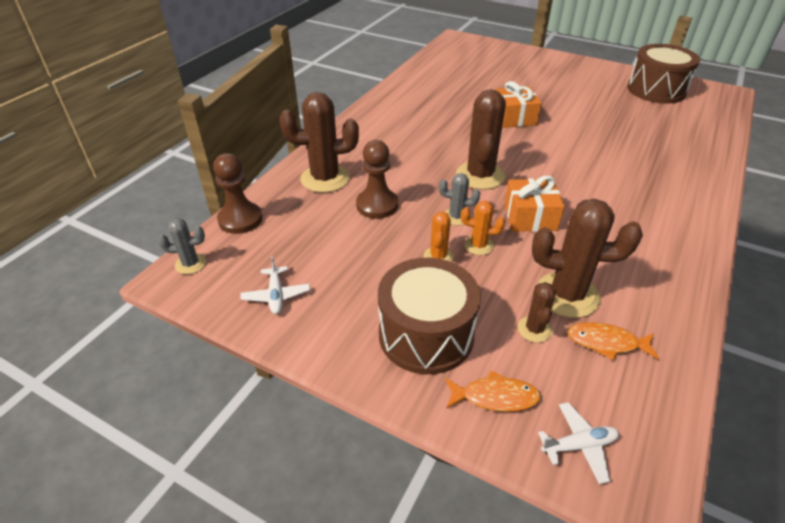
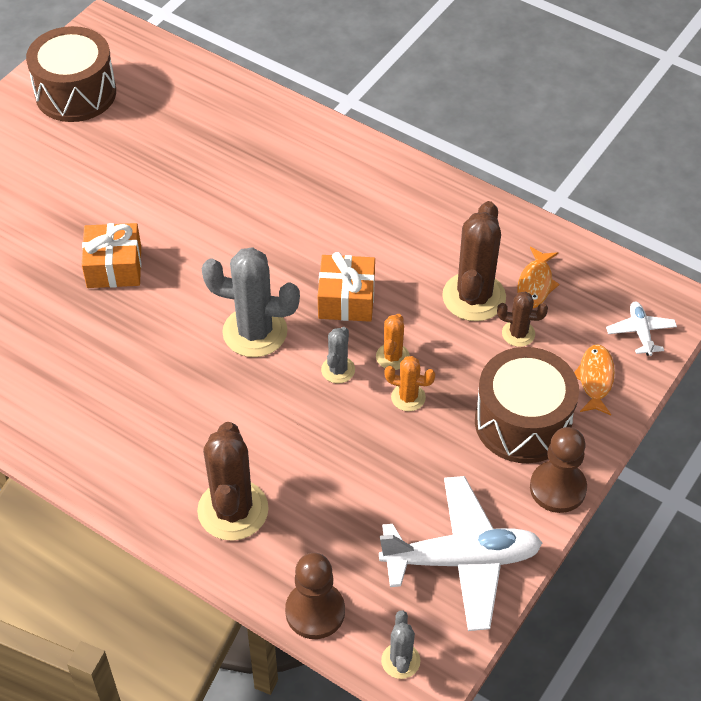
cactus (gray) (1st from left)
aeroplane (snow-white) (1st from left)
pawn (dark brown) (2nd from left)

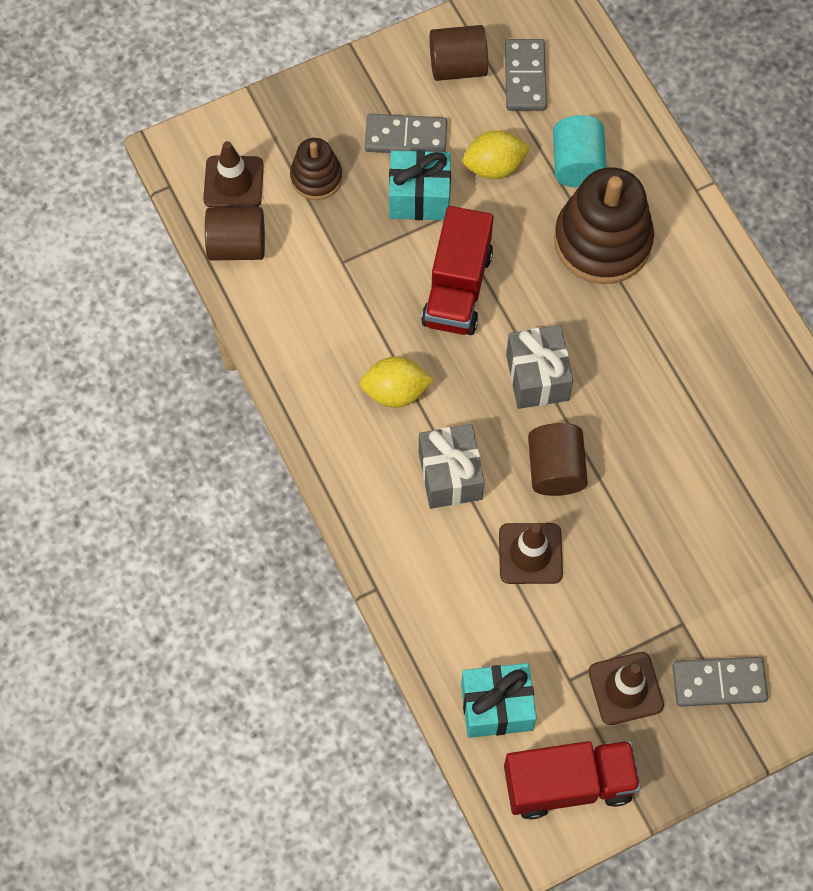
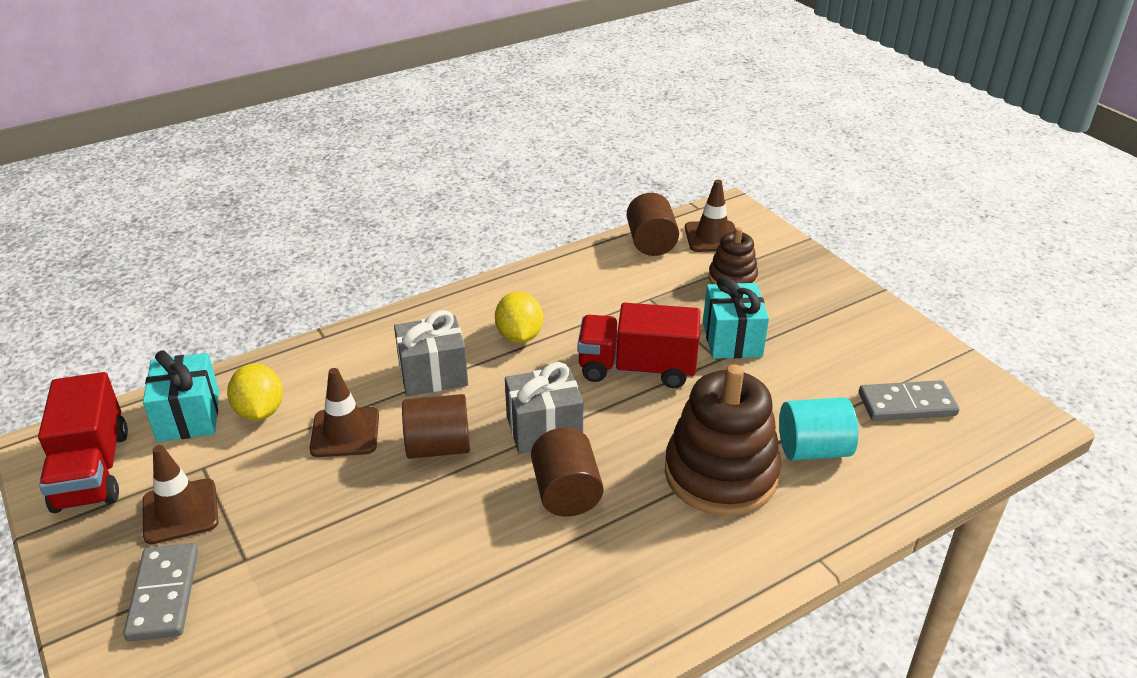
lemon (golden) (1st from left)
cylinder shape (dark brown) (2nd from left)
domino tile (gray) (1st from left in the first image)

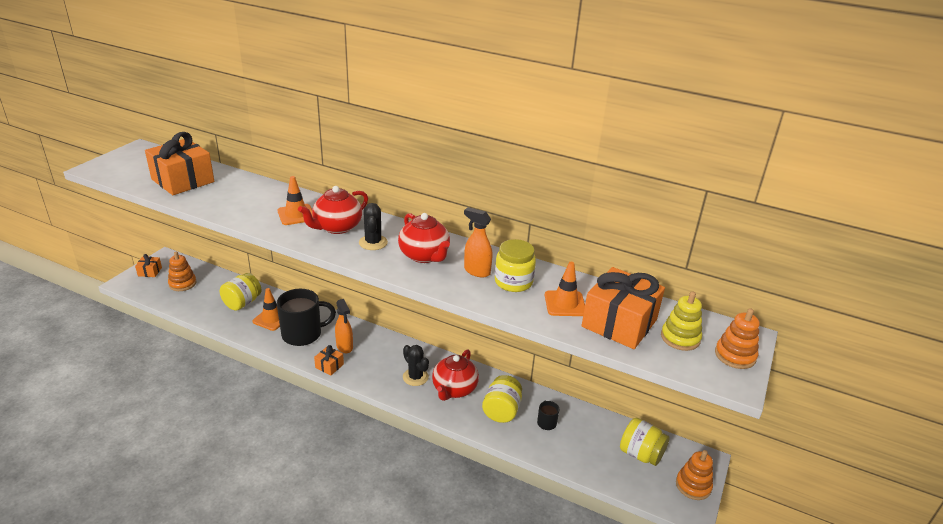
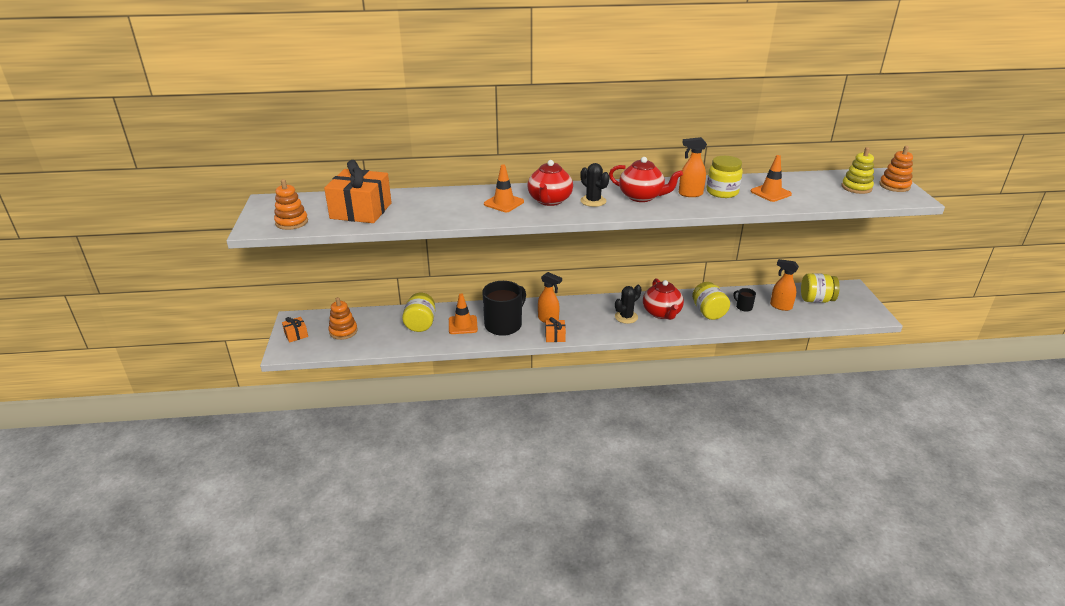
ring stacker (orange-coloured) (1st from left)
cactus (ebony) (2nd from left)
spray cleaner (orange-coloured) (3rd from left)
present (orange-coloured) (4th from left in the first image)

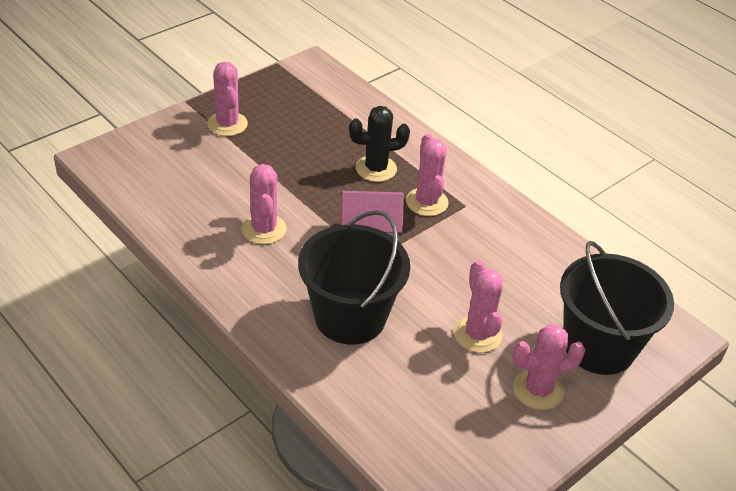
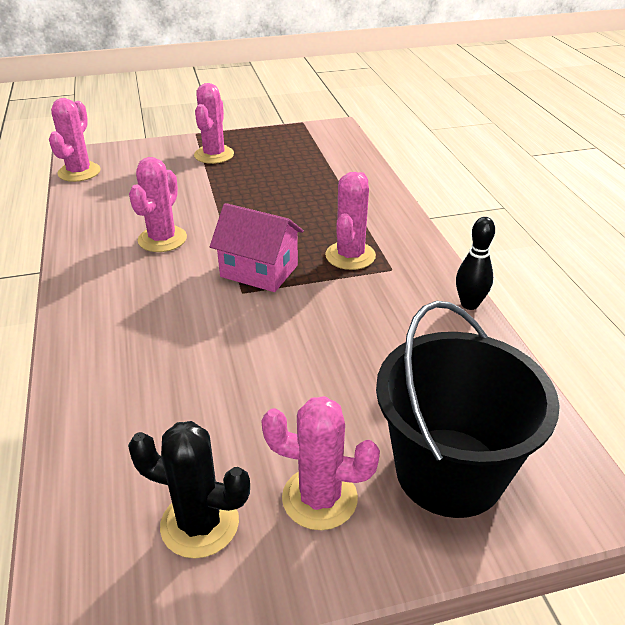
cactus (pink) (1st from left)
cactus (ebony)
bowling pin (ebony)
bucket (ebony) (1st from left in the first image)

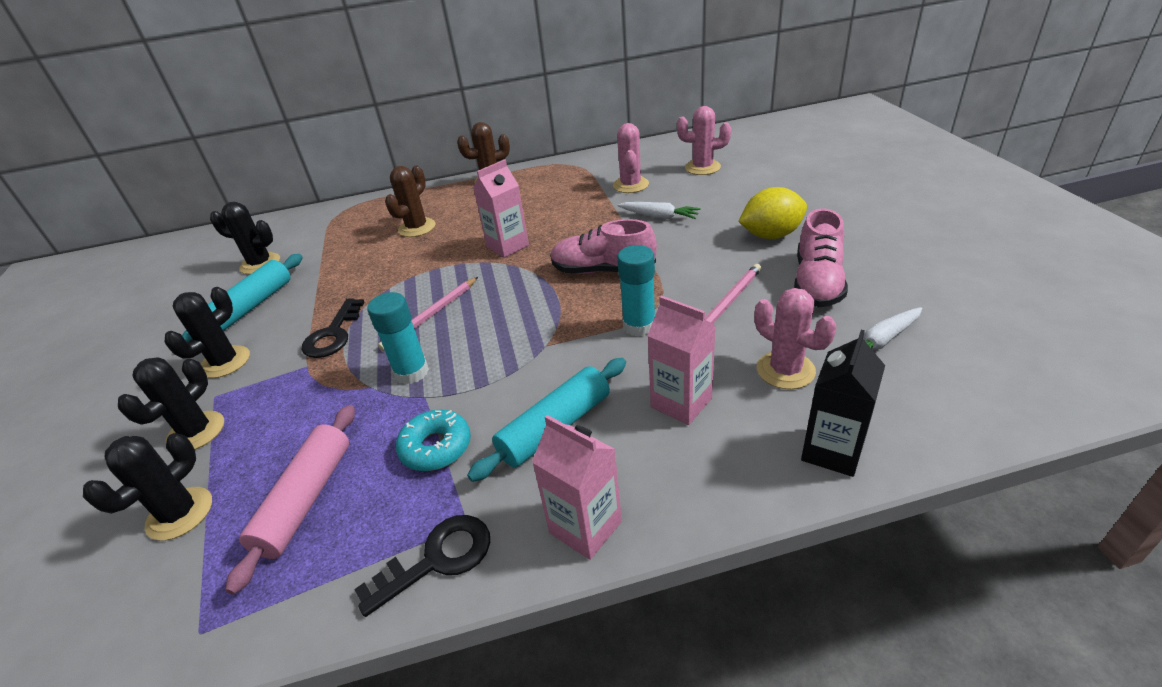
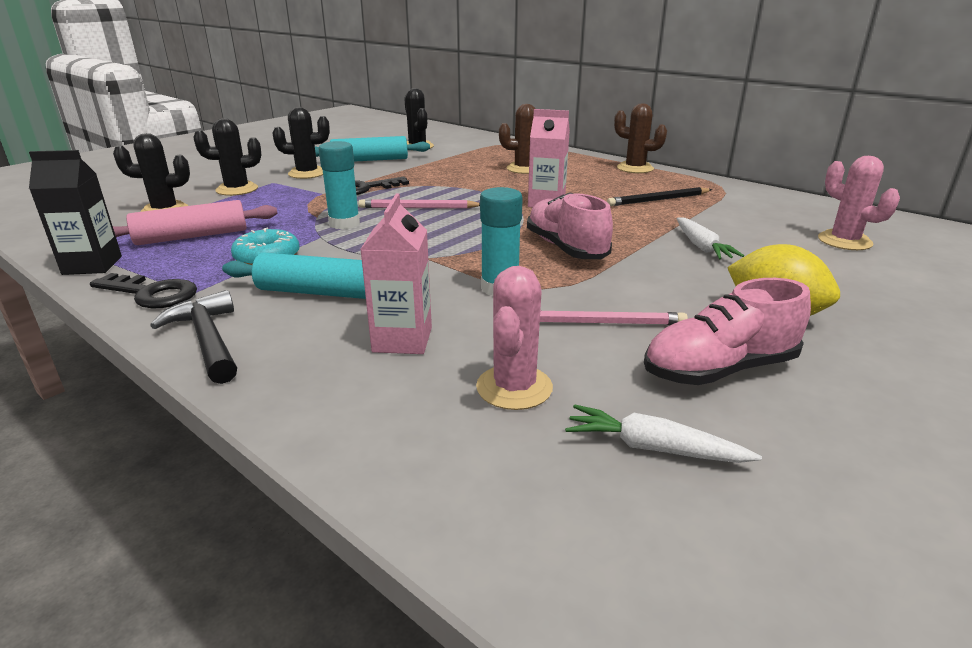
juice carton (ebony)
hammer (ebony)
pencil (ebony)
cactus (pink) (1st from left in the first image)

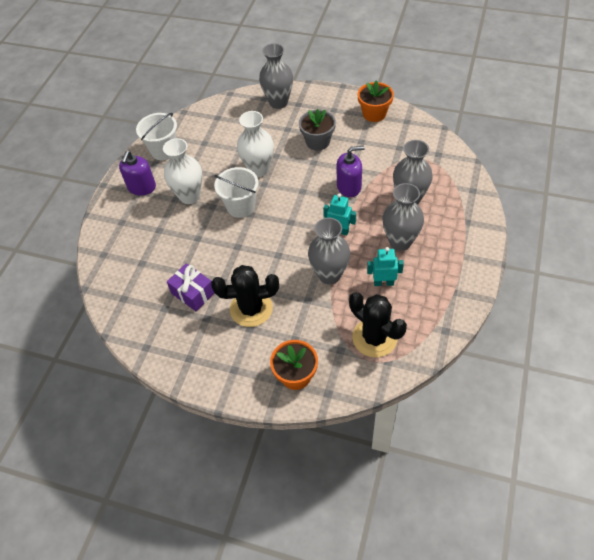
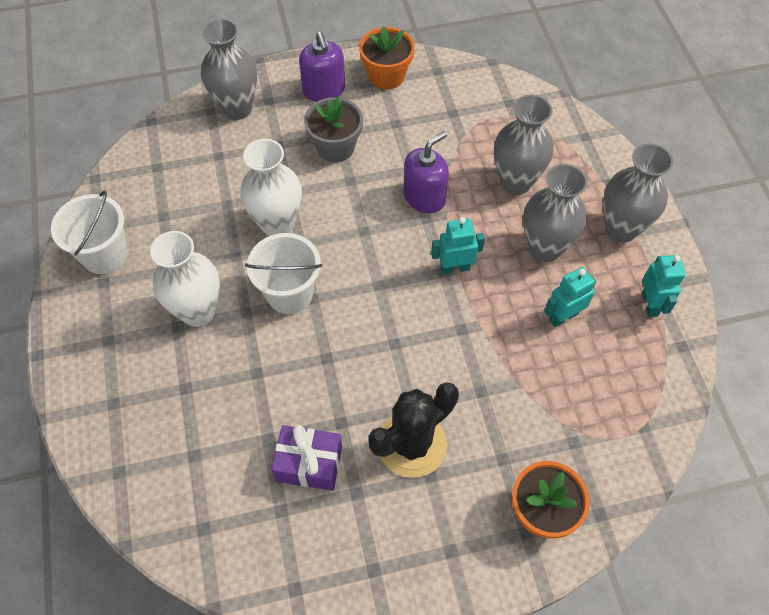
soap pump (purple) (1st from left)
flower vase (gray) (4th from left)
robot (turquoise) (3rd from left)
cactus (ebony) (2nd from left in the first image)

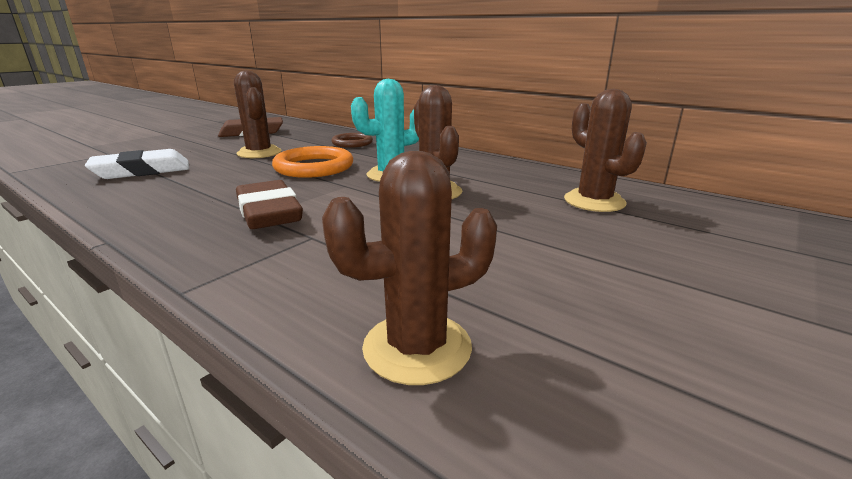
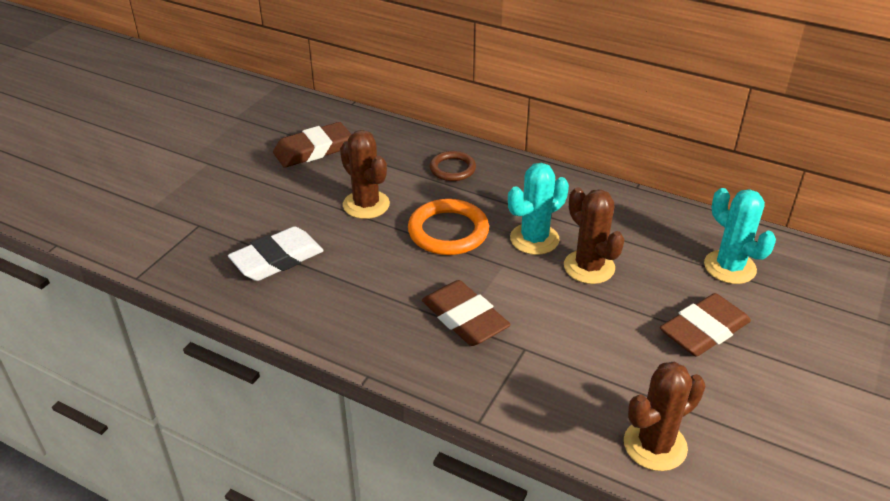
eraser (dark brown) (3rd from left)
cactus (turquoise) (2nd from left)

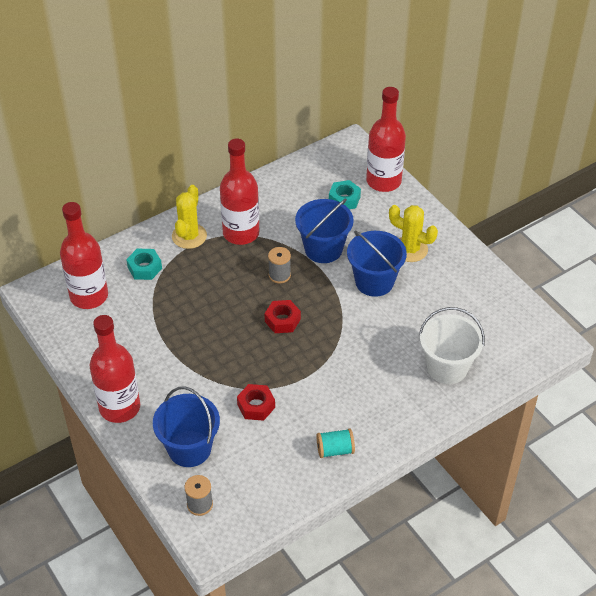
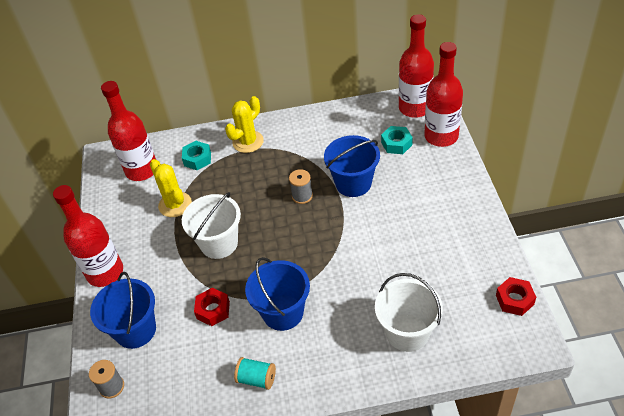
cactus (golden) (1st from left)
bucket (snow-white) (1st from left)
bucket (blue) (2nd from left)
drink bottle (red) (3rd from left)
nut (red) (2nd from left)

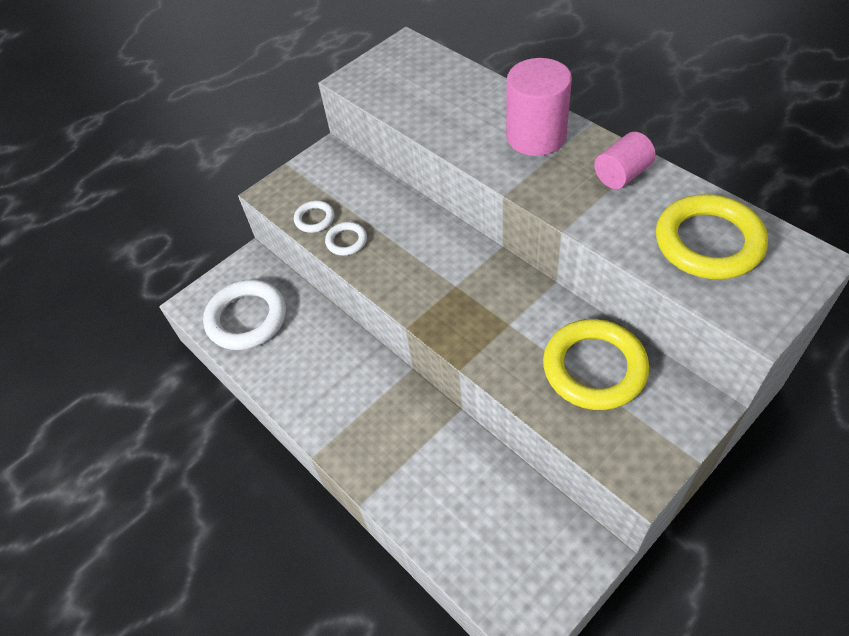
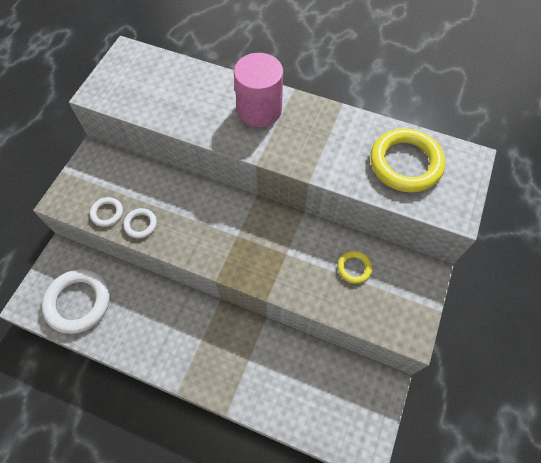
torus (golden) (1st from left)
cylinder shape (pink) (2nd from left in the first image)

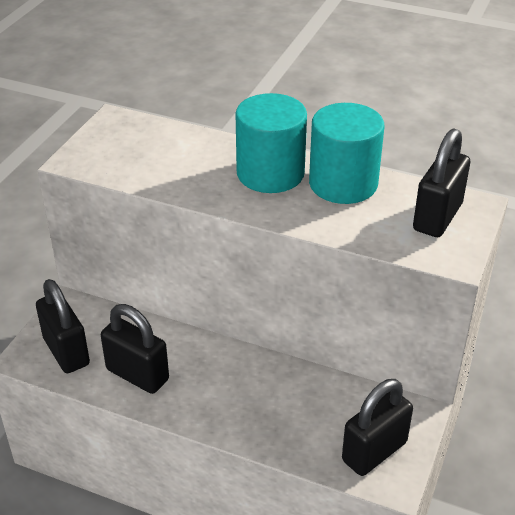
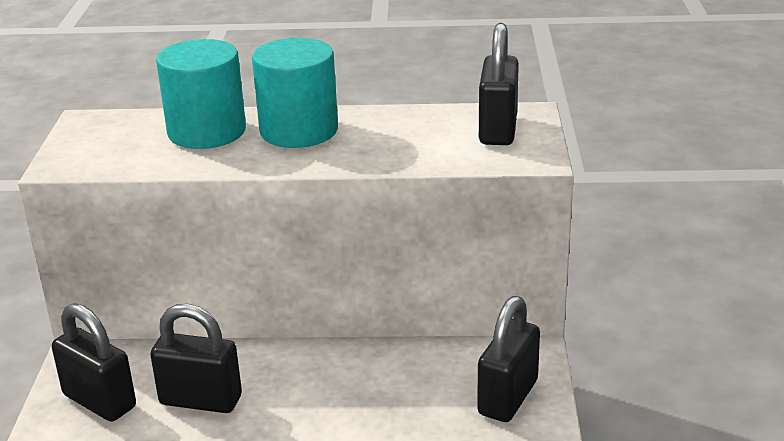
cylinder shape (turquoise) (1st from left)

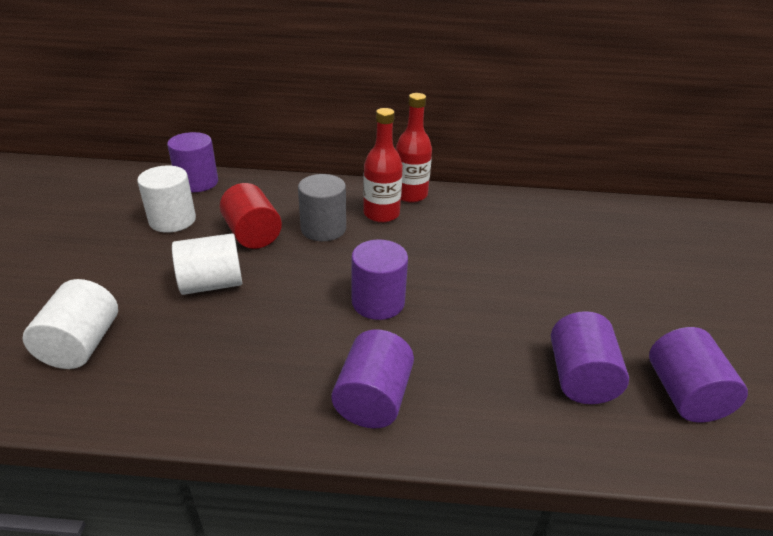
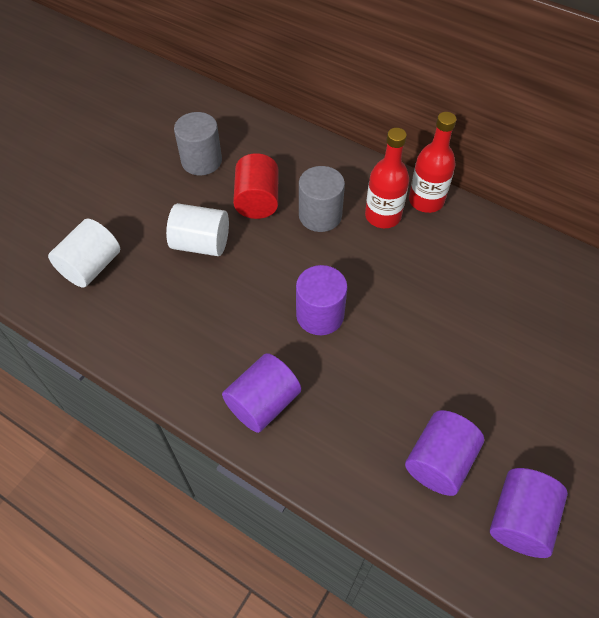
cylinder shape (gray) (1st from left)
cylinder shape (purple) (1st from left in the first image)

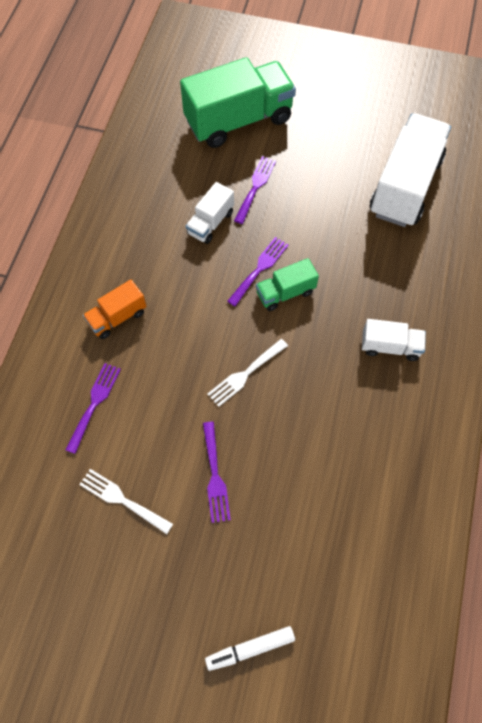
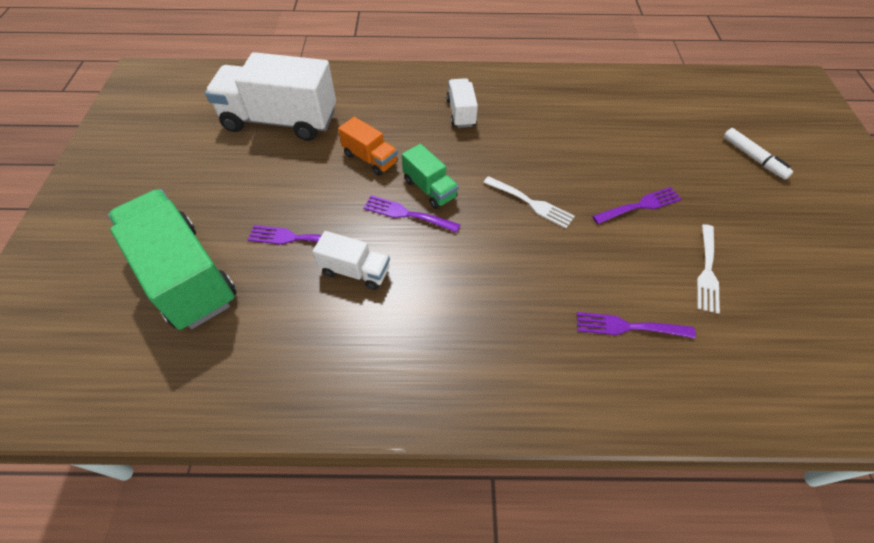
truck (orange-coloured)

